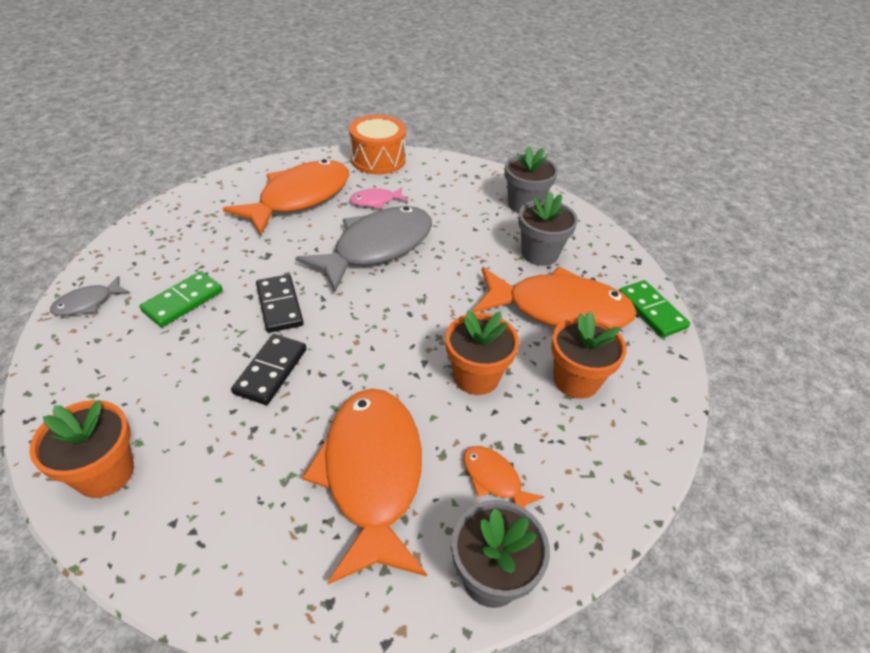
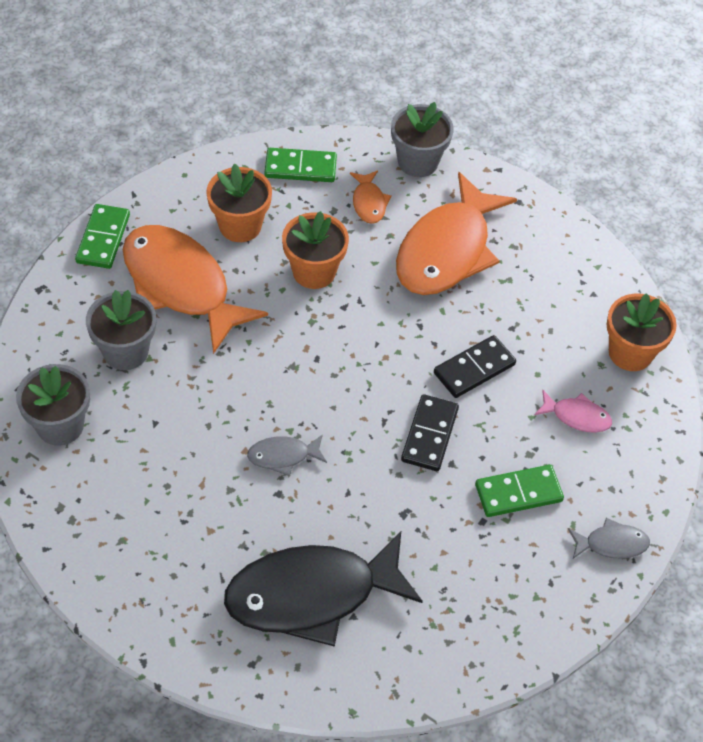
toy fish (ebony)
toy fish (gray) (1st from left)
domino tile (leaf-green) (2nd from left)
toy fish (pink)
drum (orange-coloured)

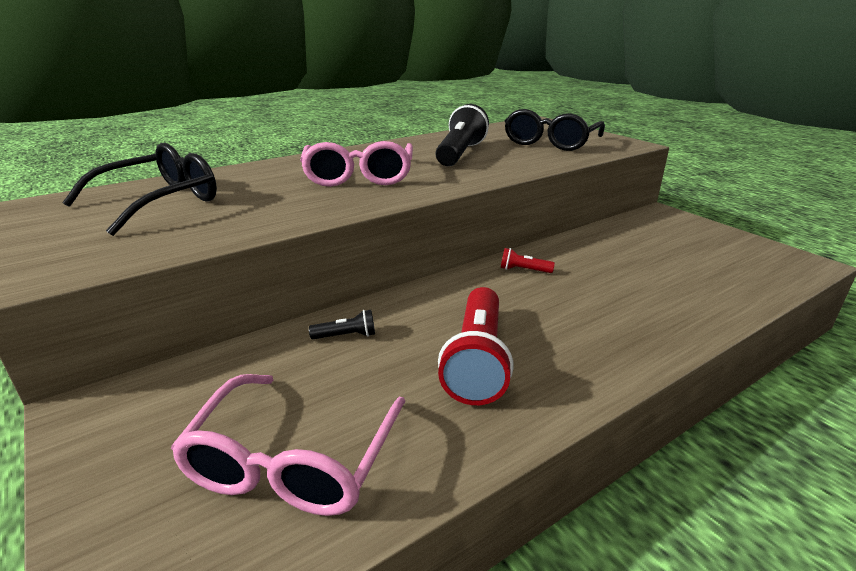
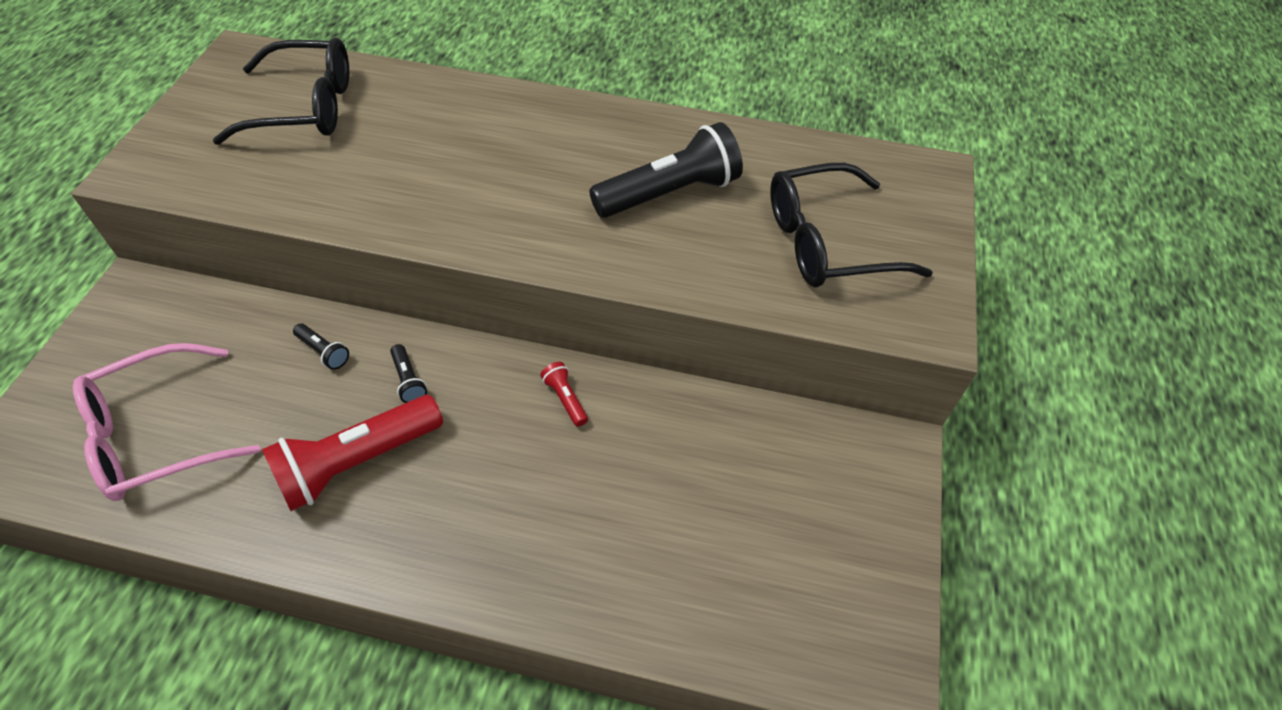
pocket torch (ebony) (2nd from left)
eyeglasses (pink) (2nd from left in the first image)

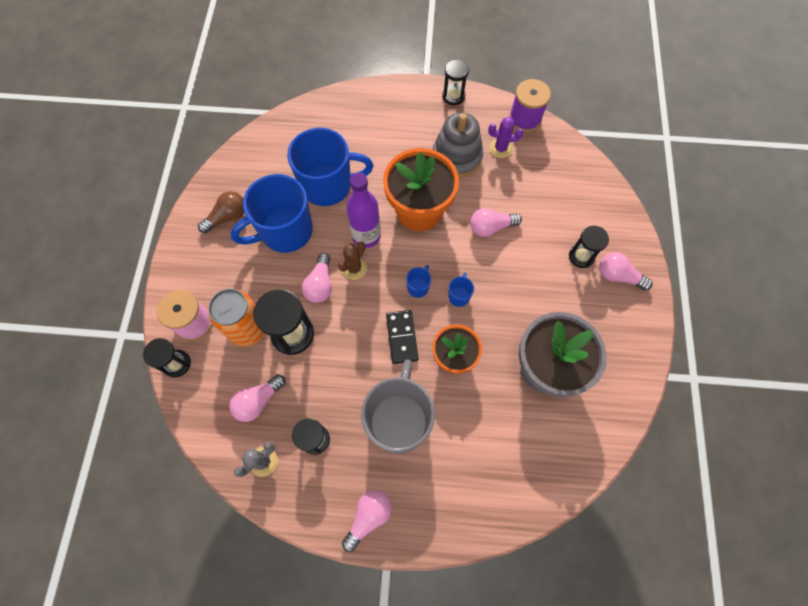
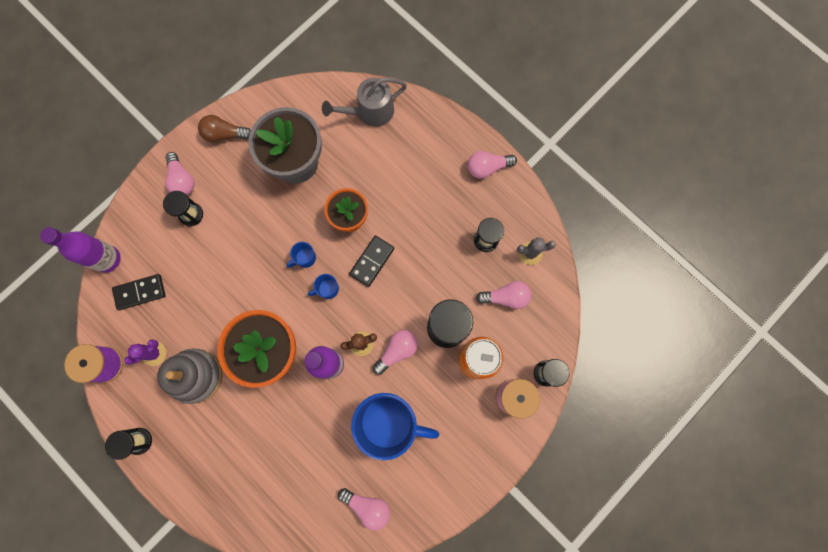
drink bottle (purple) (1st from left)
domino tile (ebony) (1st from left)
cactus (purple)
lightbulb (dark brown)
sprinkling can (gray)
lightbulb (pink) (2nd from left)
coffee mug (blue) (2nd from left in the first image)
coffee mug (gray)

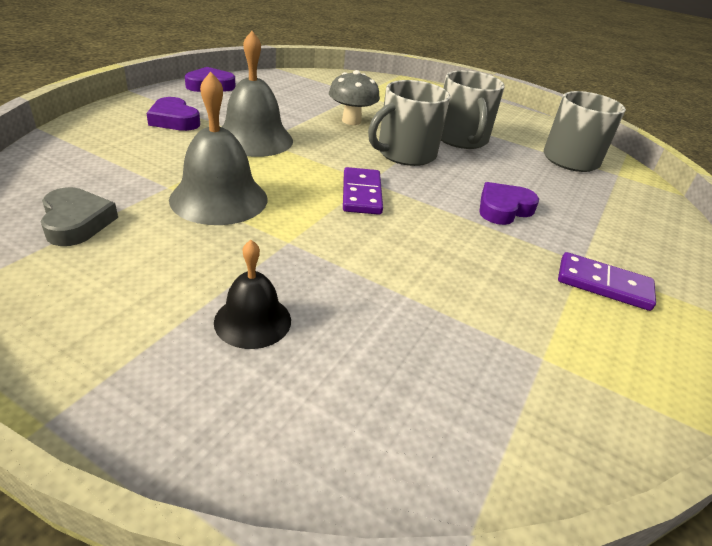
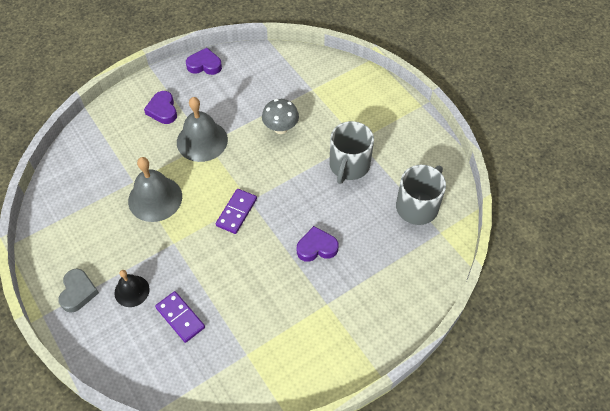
heart shape (gray)
domino tile (purple) (1st from left)
coffee mug (gray) (1st from left in the first image)

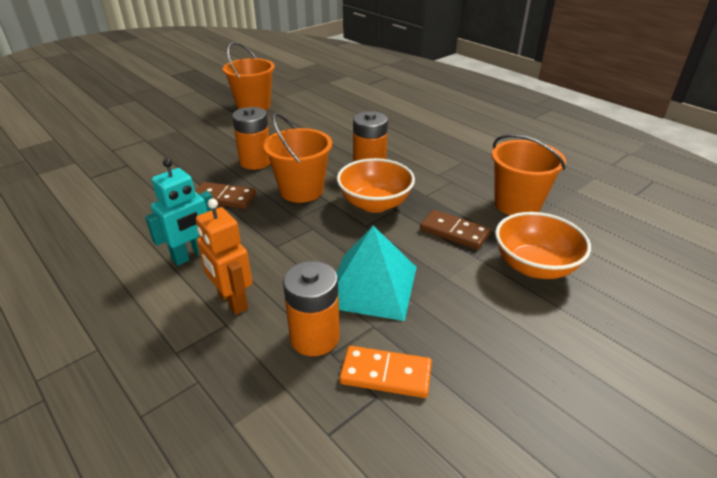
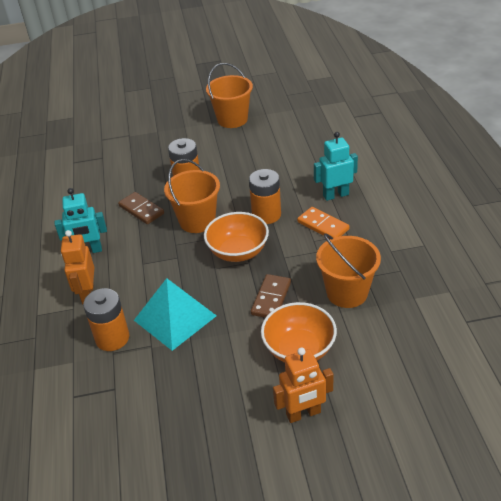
domino tile (dark brown) (2nd from left)
robot (orange-coloured) (2nd from left)
domino tile (orange-coloured)
robot (turquoise) (2nd from left)

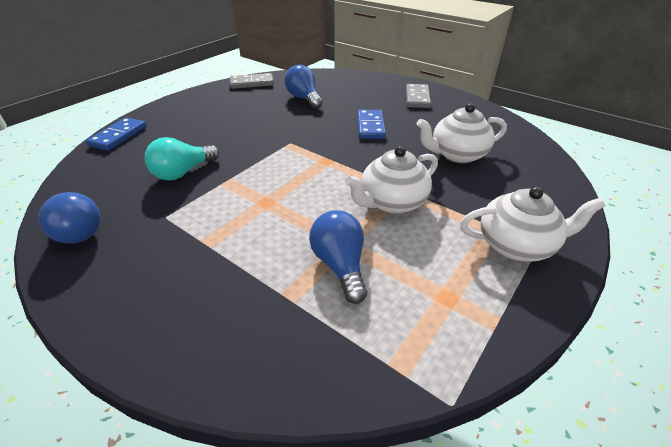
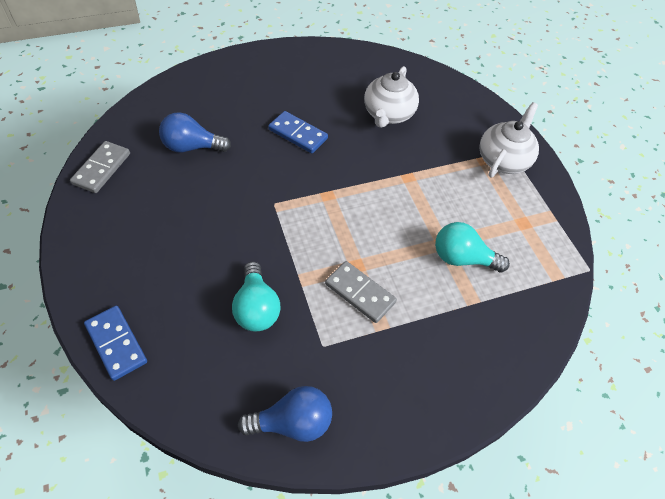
domino tile (gray) (2nd from left)
lightbulb (turquoise) (2nd from left)
teapot (snow-white) (1st from left in the first image)

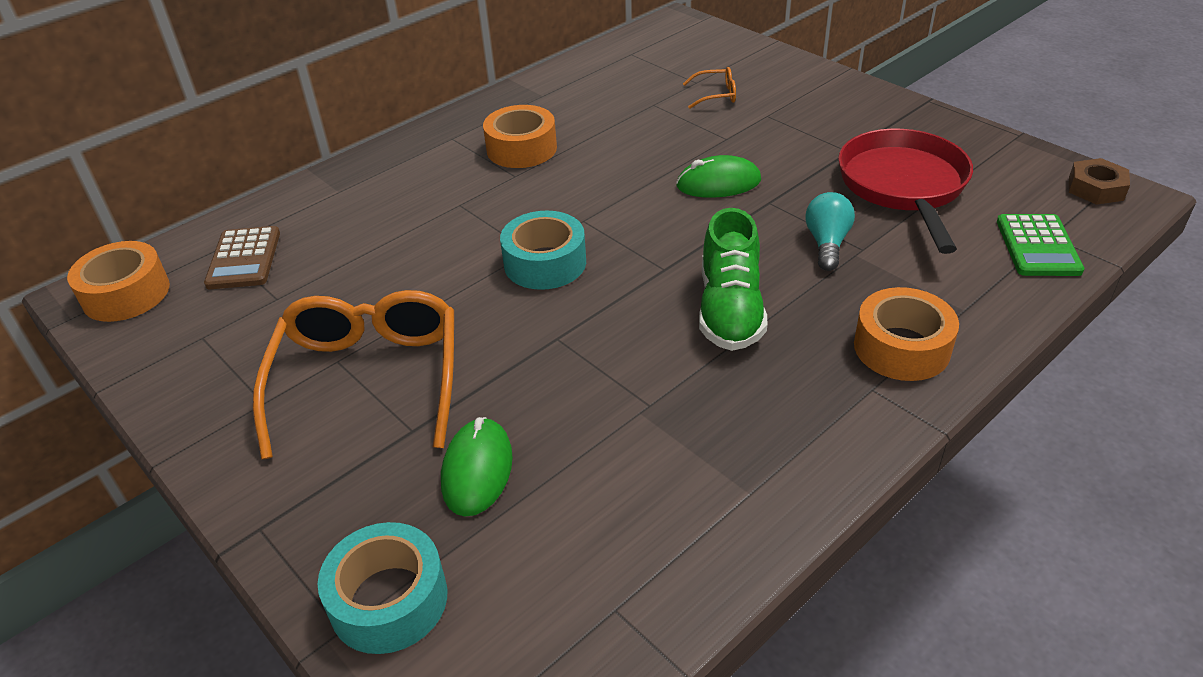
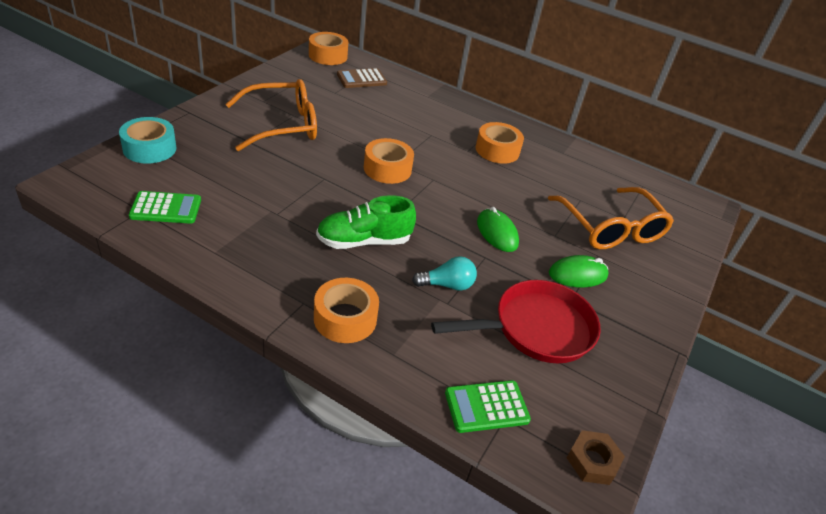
calculator (leaf-green) (1st from left)
tape (orange-coloured) (3rd from left)
eyeglasses (orange-coloured) (2nd from left)
PC mouse (leaf-green) (2nd from left)

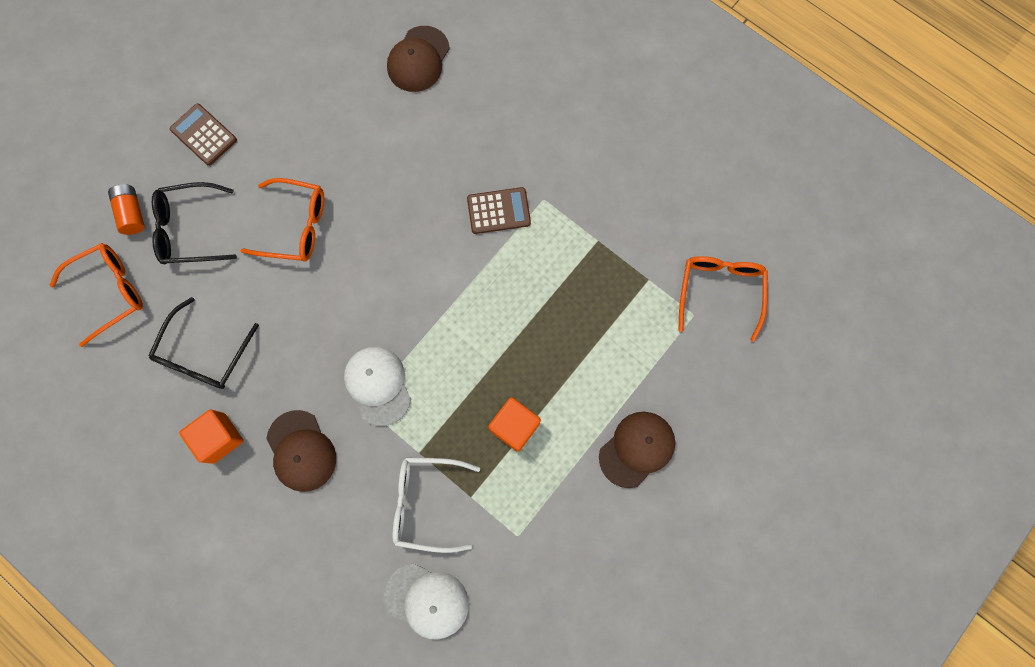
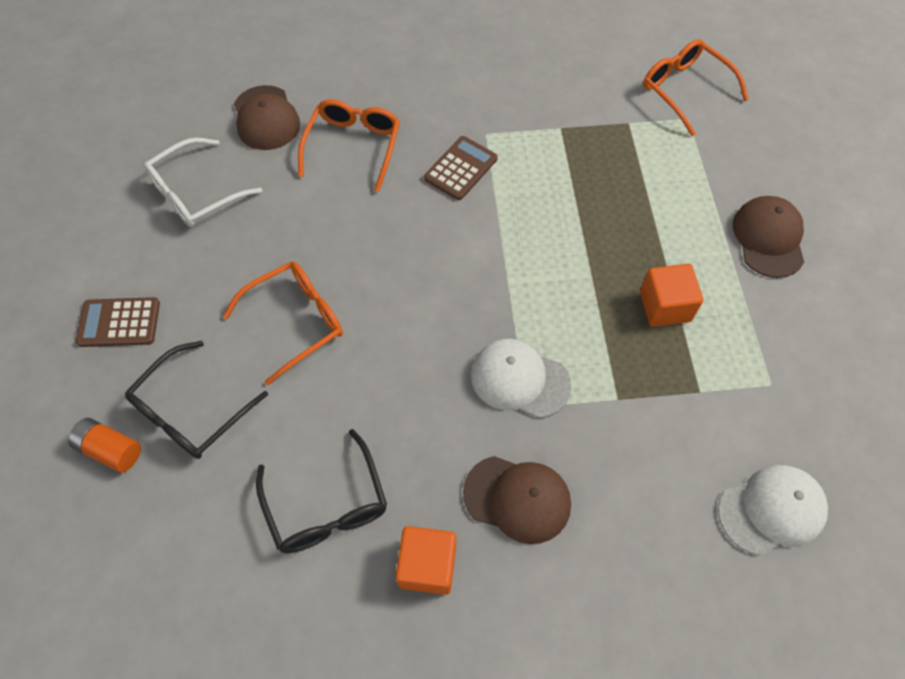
eyeglasses (snow-white)
eyeglasses (orange-coloured) (2nd from left)

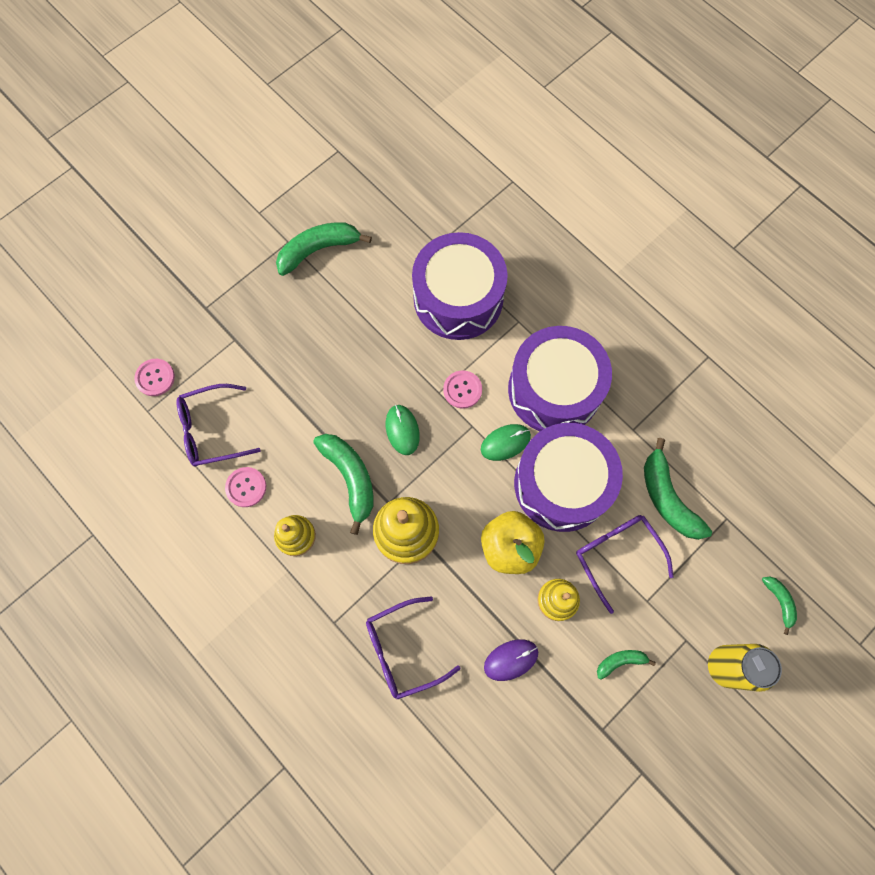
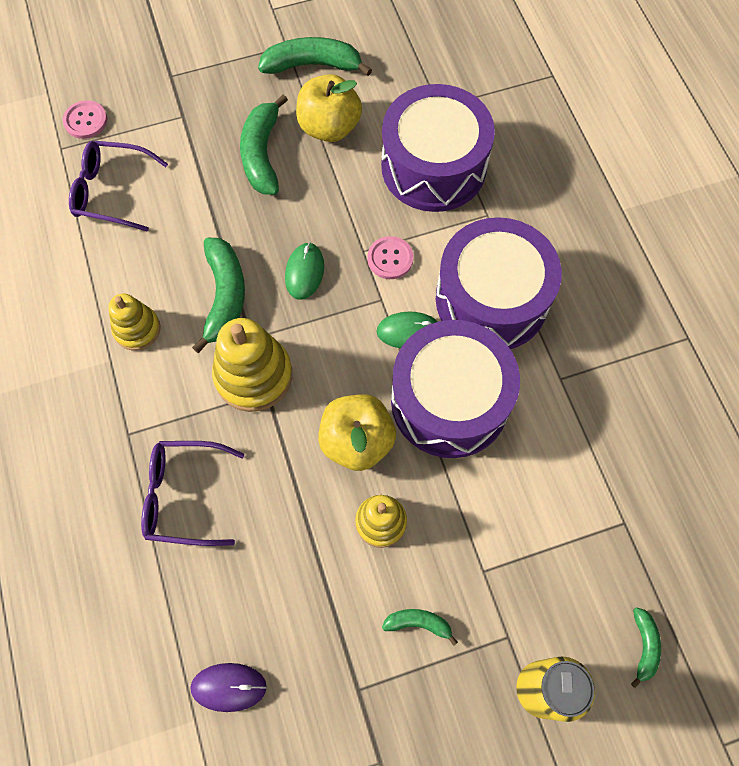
PC mouse (purple)
banana (leaf-green) (2nd from left)
apple (golden) (1st from left)
button (pink) (2nd from left in the first image)
eyeglasses (purple) (3rd from left in the first image)

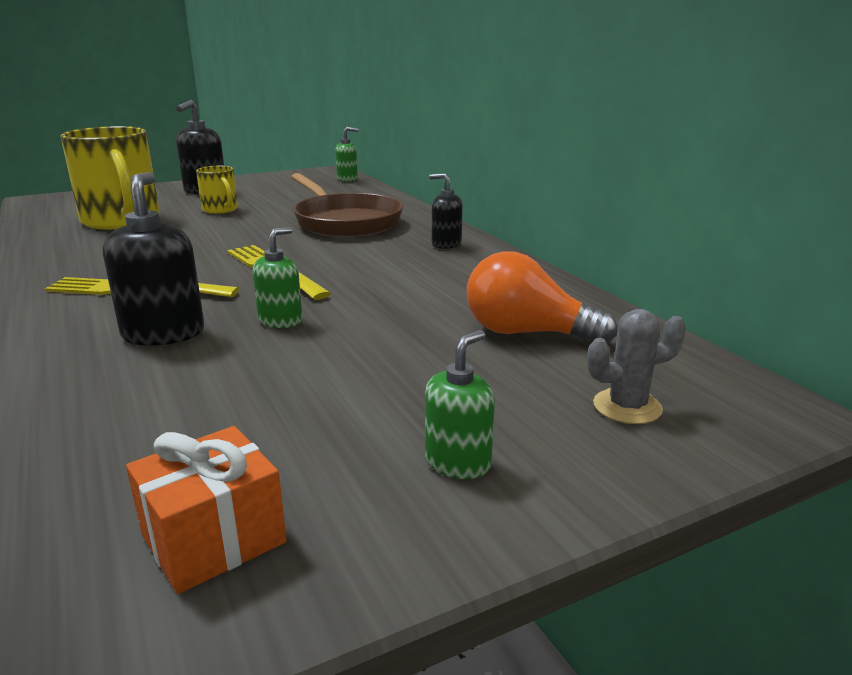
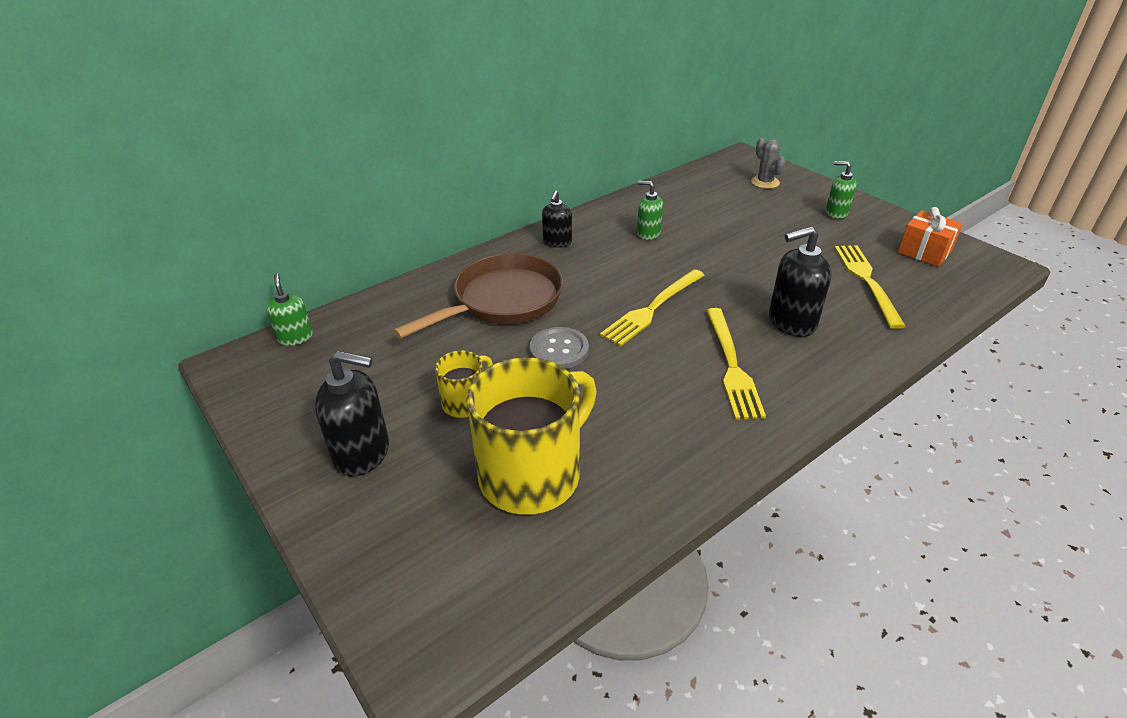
button (gray)
soap pump (leaf-green) (2nd from left)
dinner fork (golden) (3rd from left)
lightbulb (orange-coloured)

